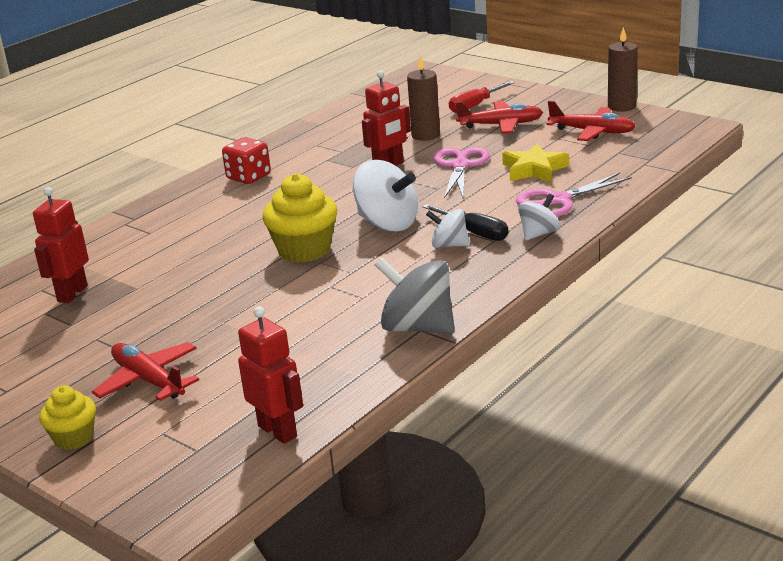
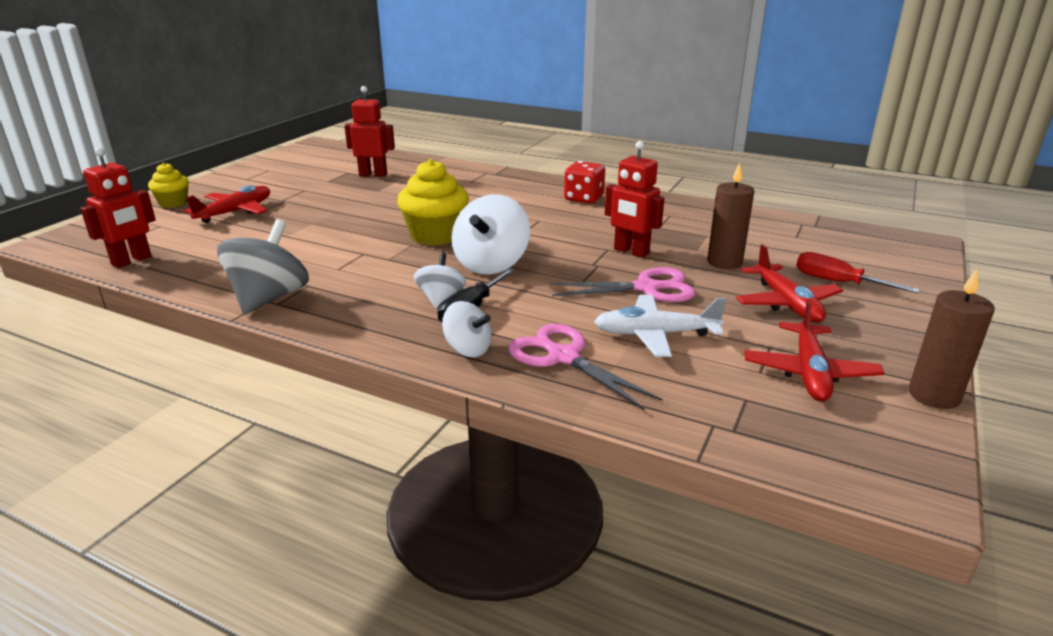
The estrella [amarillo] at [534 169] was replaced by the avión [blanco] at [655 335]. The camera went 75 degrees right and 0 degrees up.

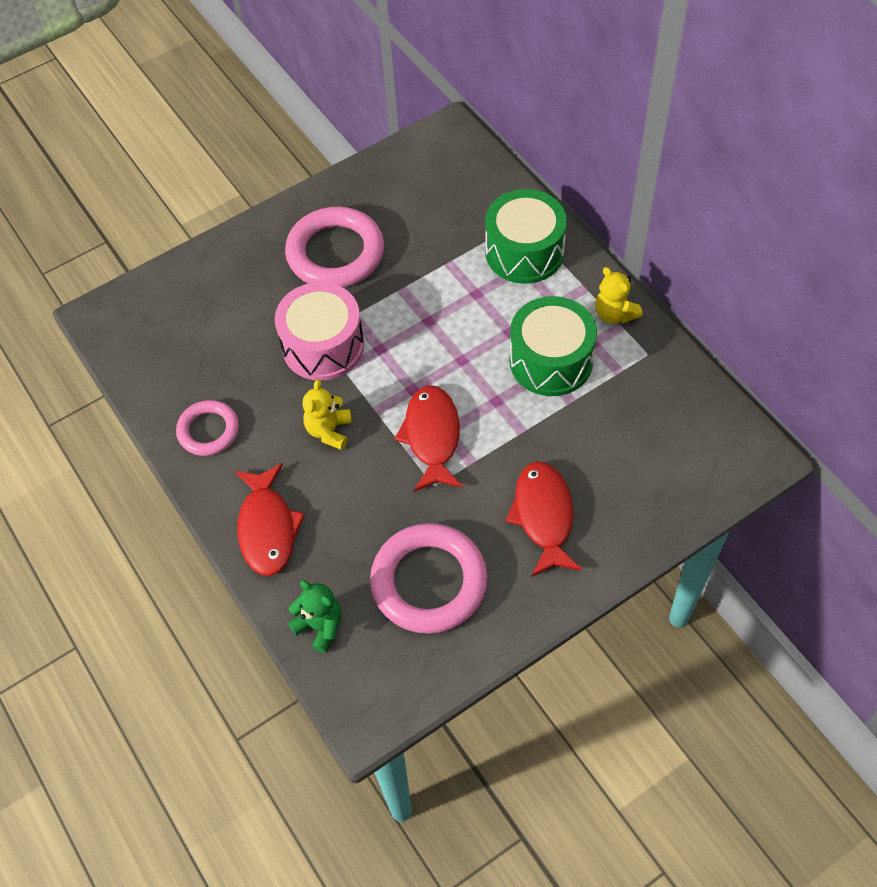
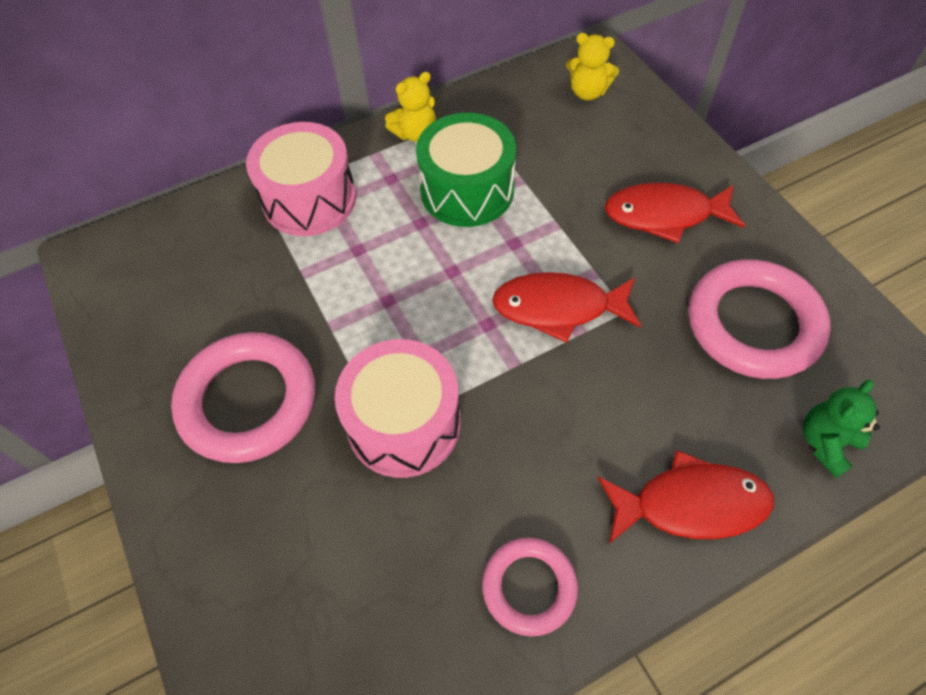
The tambor [verde] at [524 252] became the tambor [rosa] at [309 199]. The osito [amarillo] moved from [329 431] to [588 92]. The camera went 85 degrees left and 0 degrees up.

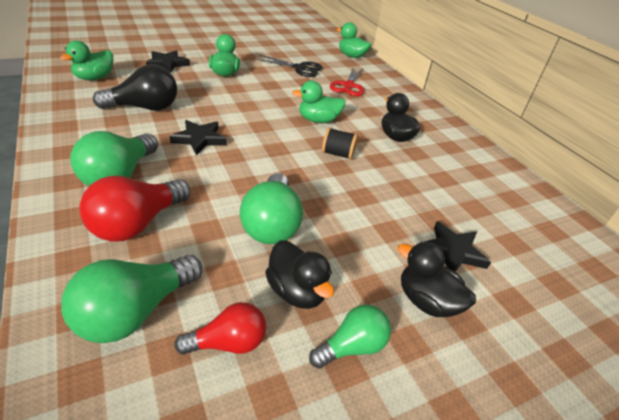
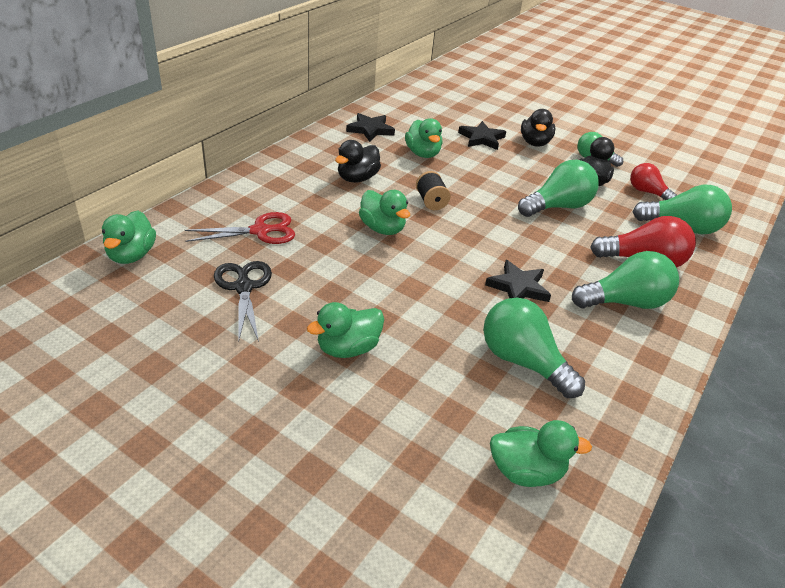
The estrella [negro] moved from [167 64] to [370 130]. The bombilla [negro] at [144 108] became the bombilla [verde] at [523 362]. The pato [verde] at [423 154] appeared. The camera went 120 degrees left and 0 degrees up.

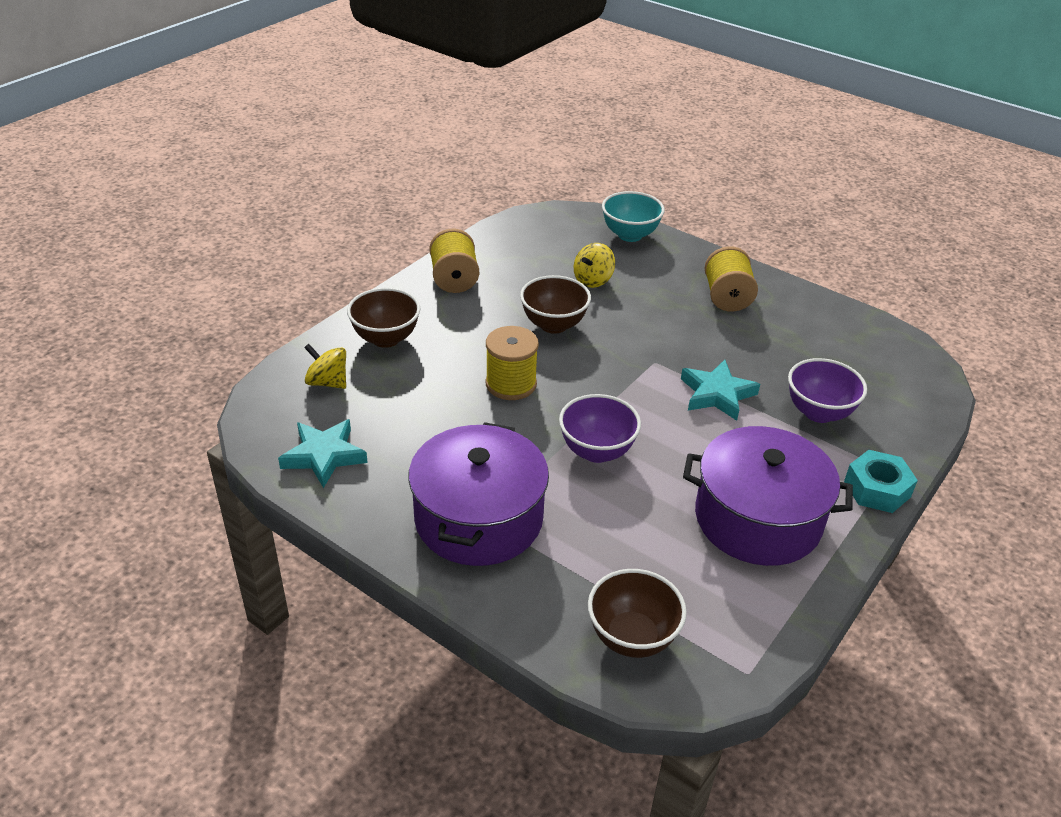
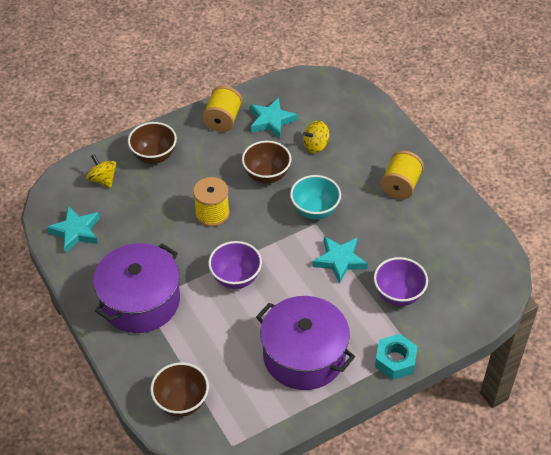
The cuenco [turquesa] moved from [630 235] to [315 210]. The estrella [turquesa] at [271 120] appeared. The camera went 25 degrees right and 10 degrees up.

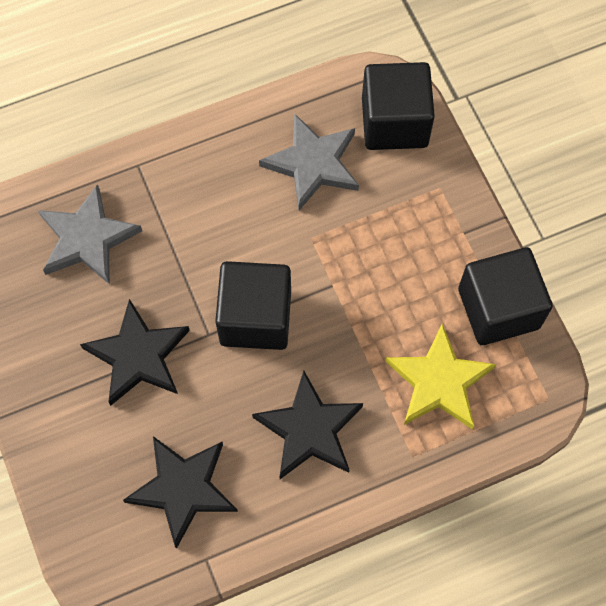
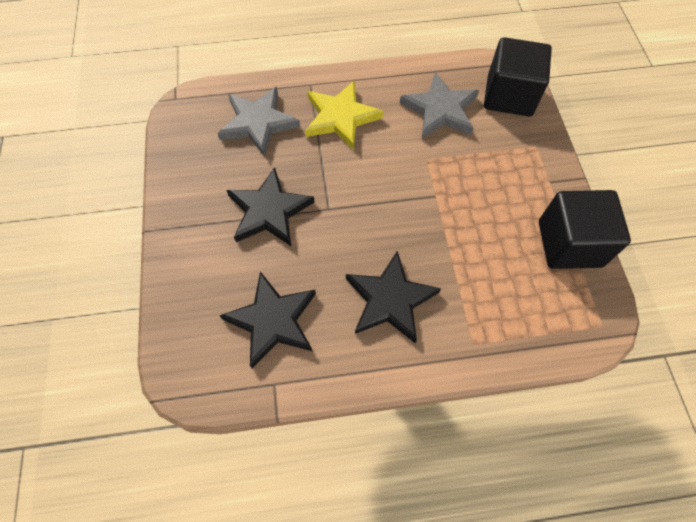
The cubo [negro] at [255 317] disappeared. The estrella [amarillo] moved from [439 381] to [341 117]. The camera went 15 degrees right and 5 degrees down.

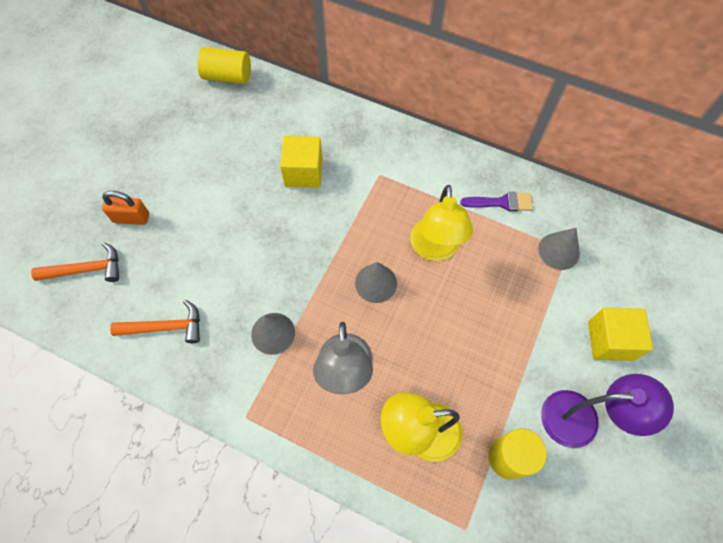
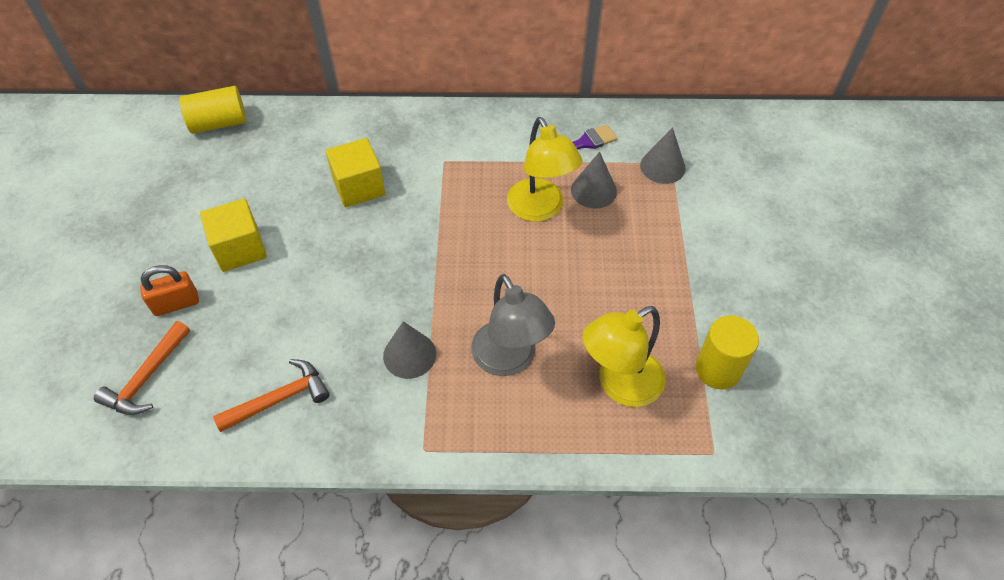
The martillo [naranja] at [86 269] turned 150 degrees clockwise. The cono [gris] moved from [376 283] to [593 190]. The cubo [amarillo] moved from [610 340] to [240 249]. The lámpara [morado] at [582 419] disappeared. The camera went 25 degrees left and 10 degrees down.

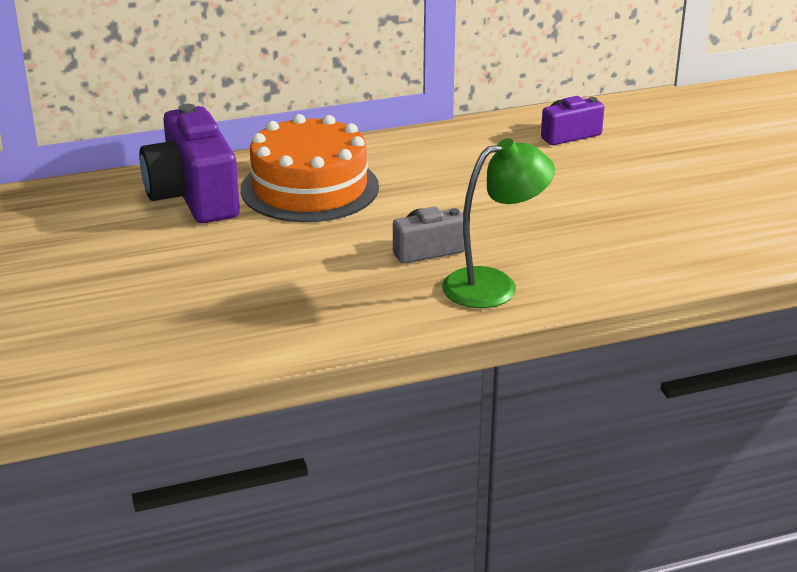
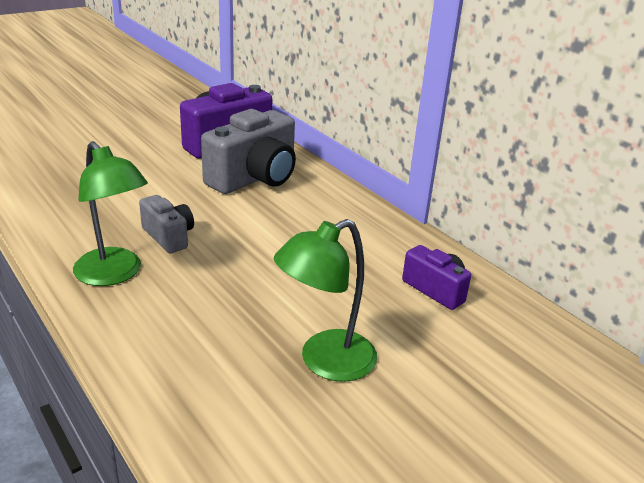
The tarta [naranja] at [309 188] was replaced by the cámara [gris] at [255 178]. The lámpara [verde] at [325 362] appeared. The camera went 70 degrees right and 0 degrees up.

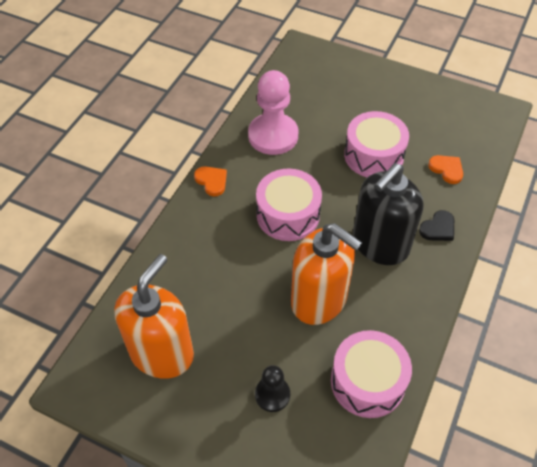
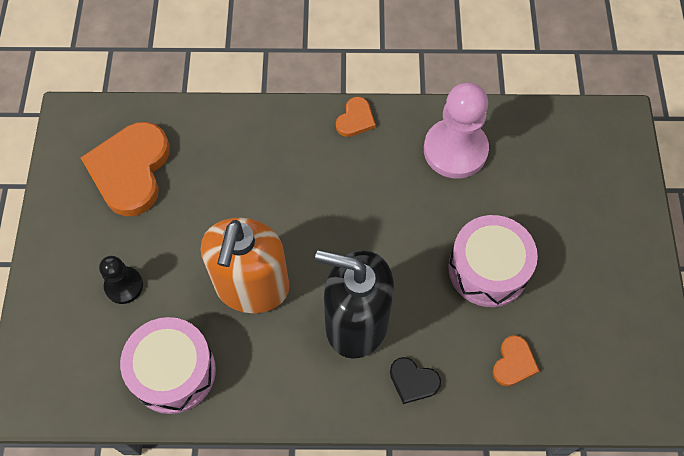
The tambor [rosa] at [288 214] disappeared. The dispensador de jabón [naranja] at [162 353] was replaced by the corazón [naranja] at [130 170]. The camera went 65 degrees right and 10 degrees up.

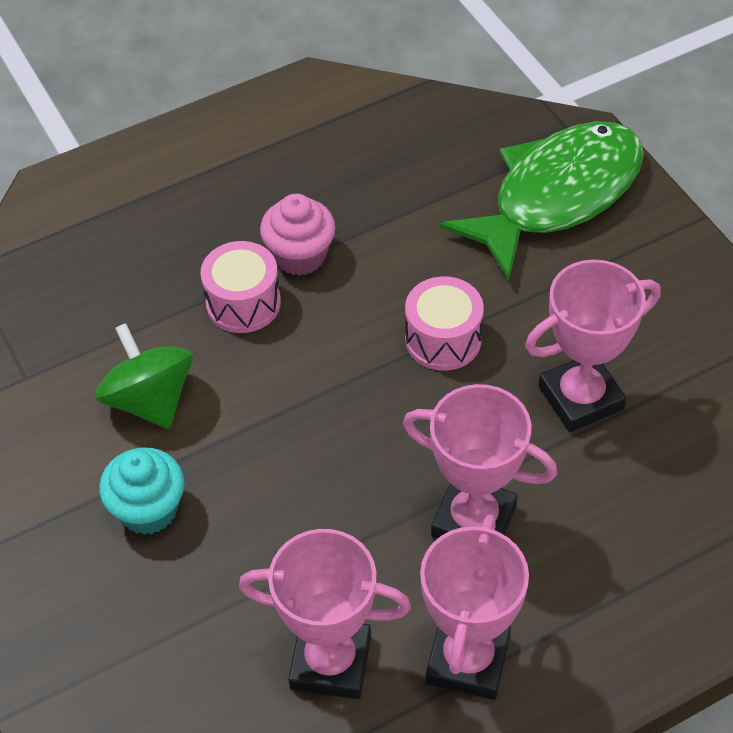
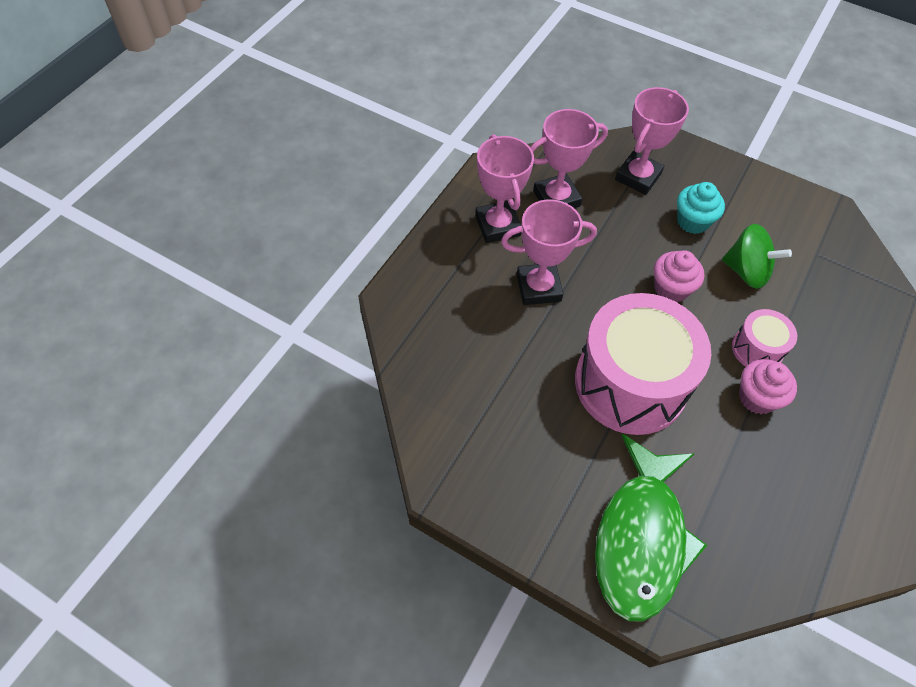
The trofeo [rosa] moved from [580 398] to [638 177]. The tambor [rosa] at [443 339] changed to 2.14 times the size. The magdalena [rosa] at [671 289] appeared. The camera went 145 degrees right and 5 degrees up.

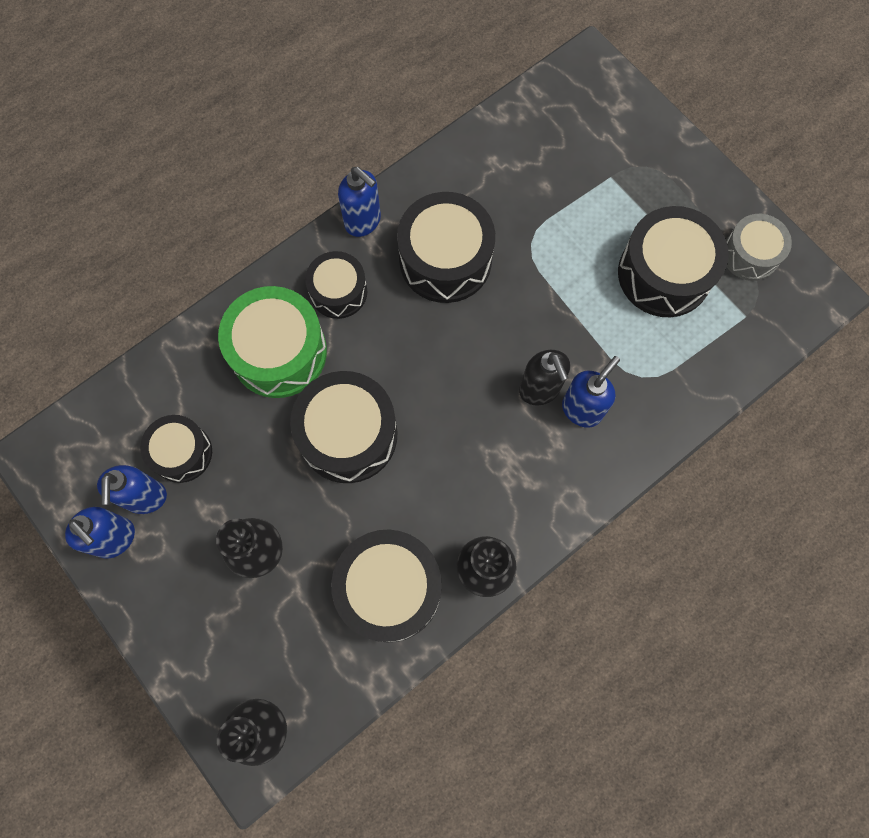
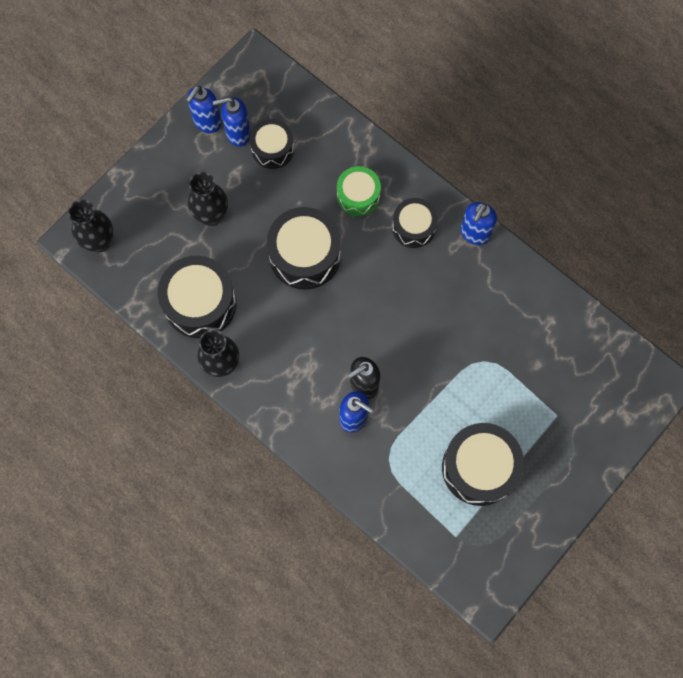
The tambor [negro] at [445 260] disappeared. The tambor [gris] at [750 254] disappeared. The tambor [verde] at [279 352] changed to 0.61 times the size. The camera went 80 degrees right and 0 degrees up.

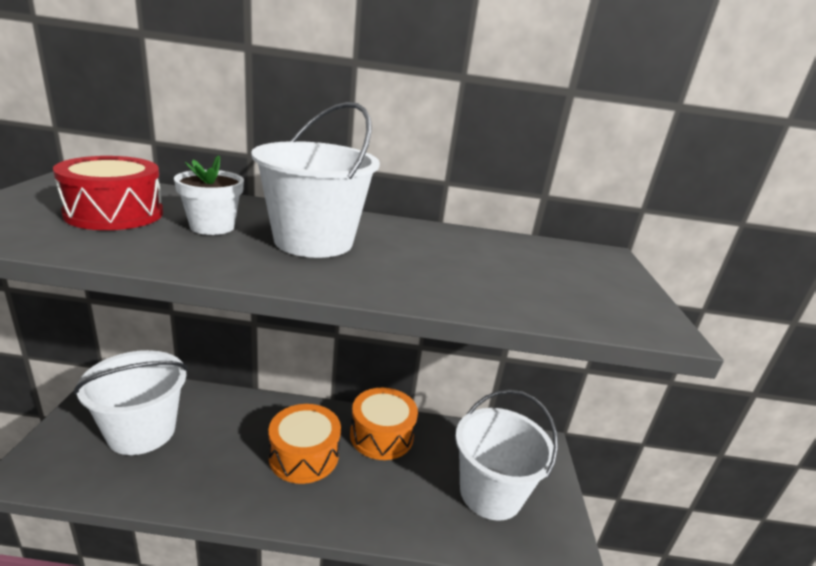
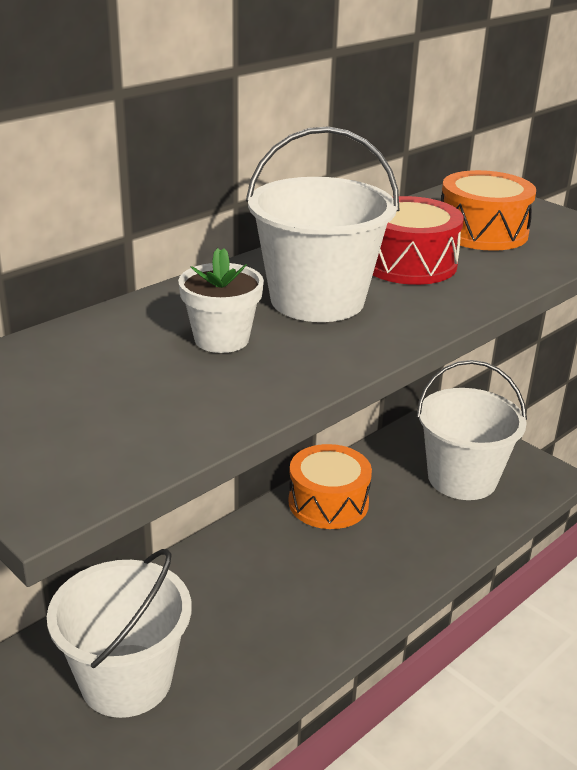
The tambor [rojo] moved from [114 214] to [408 263]. The tambor [naranja] moved from [304 455] to [482 232]. The camera went 45 degrees left and 5 degrees up.

